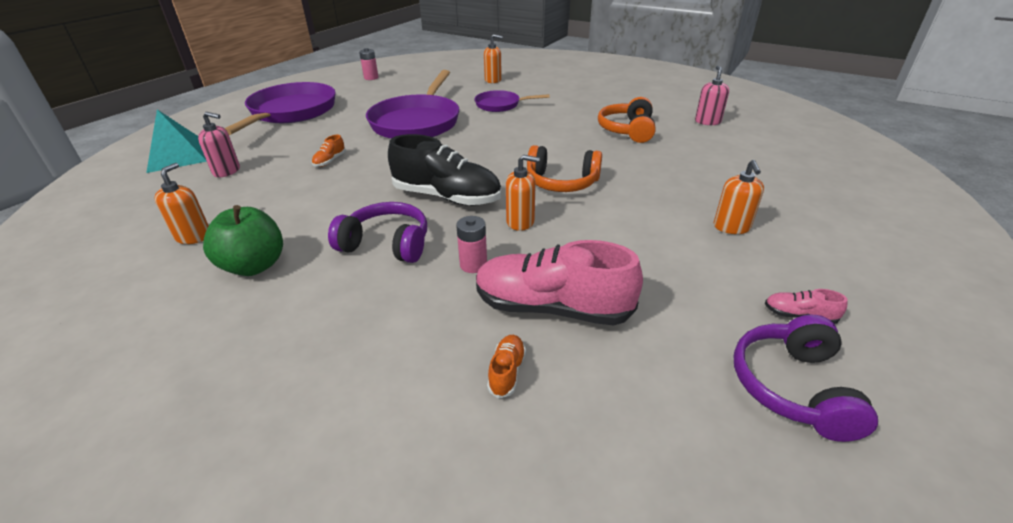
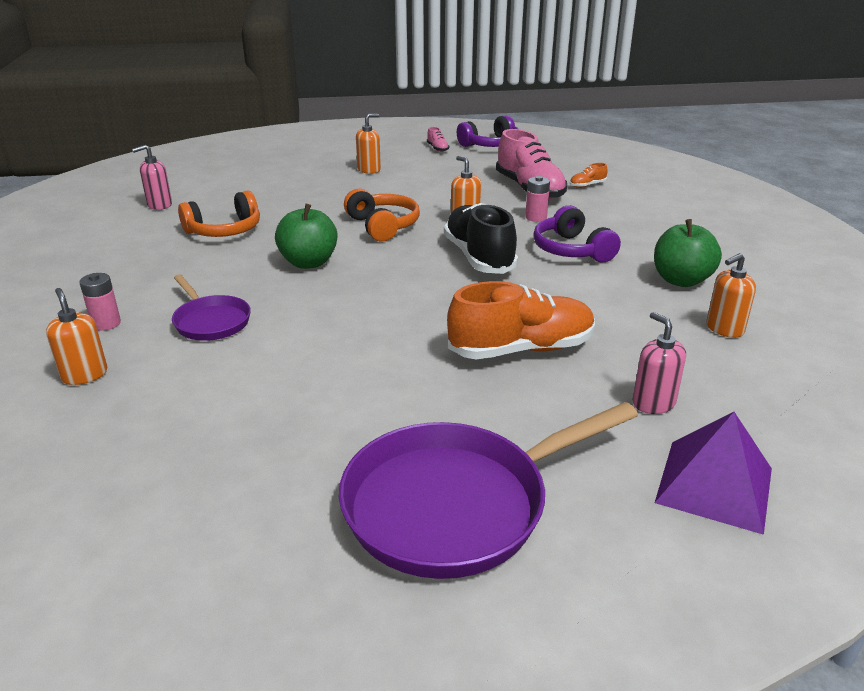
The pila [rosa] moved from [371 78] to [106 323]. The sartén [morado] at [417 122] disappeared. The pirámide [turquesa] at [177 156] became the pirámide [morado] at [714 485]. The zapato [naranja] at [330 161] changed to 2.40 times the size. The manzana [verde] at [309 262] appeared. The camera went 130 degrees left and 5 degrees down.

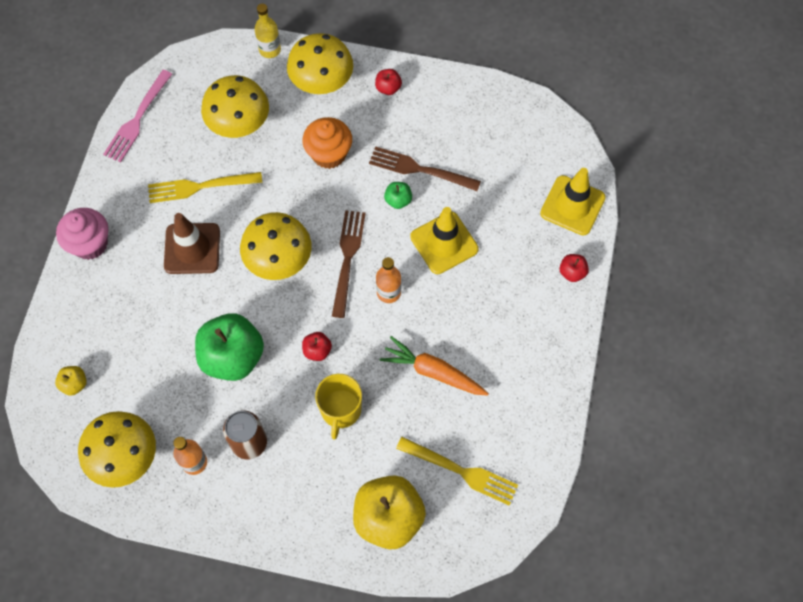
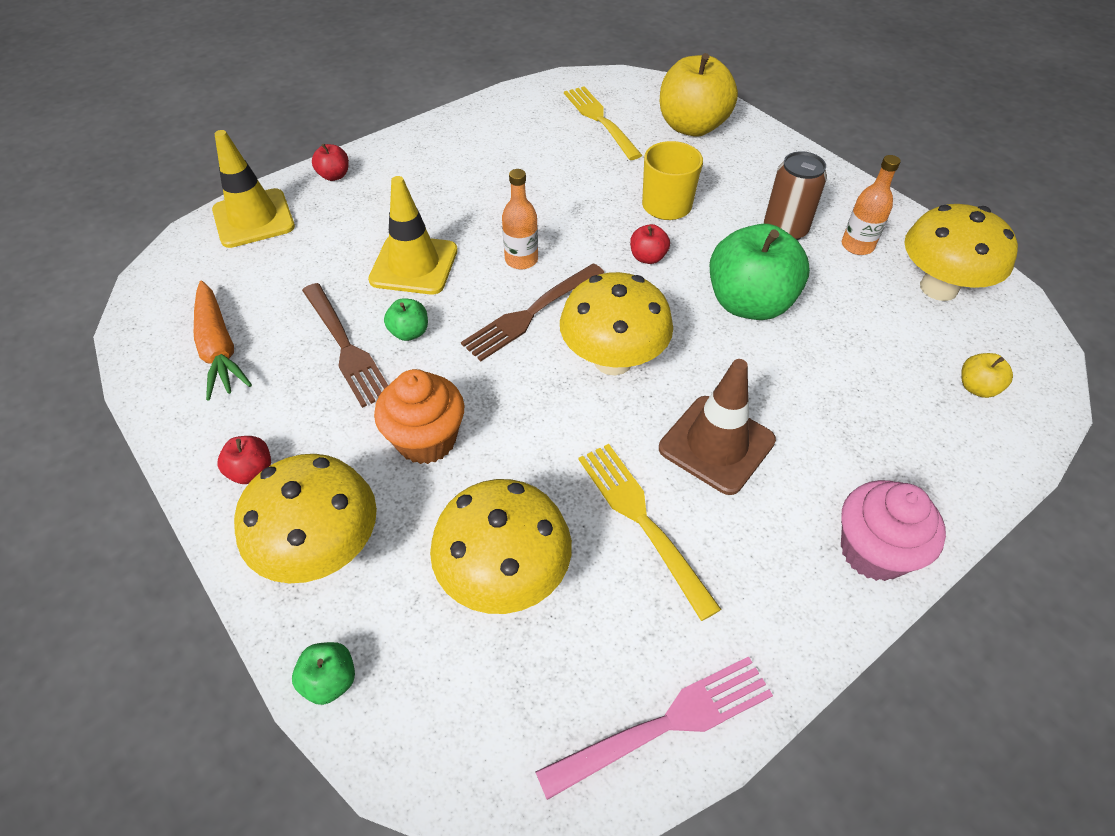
The botella [amarillo] at [270 50] was replaced by the manzana [verde] at [330 680]. The tenedor [amarillo] at [200 187] turned 150 degrees counterclockwise. The zanahoria [naranja] moved from [433 372] to [219 348]. The camera went 140 degrees left and 15 degrees down.

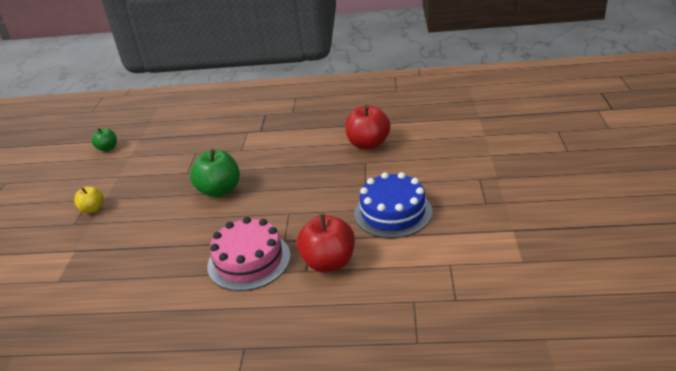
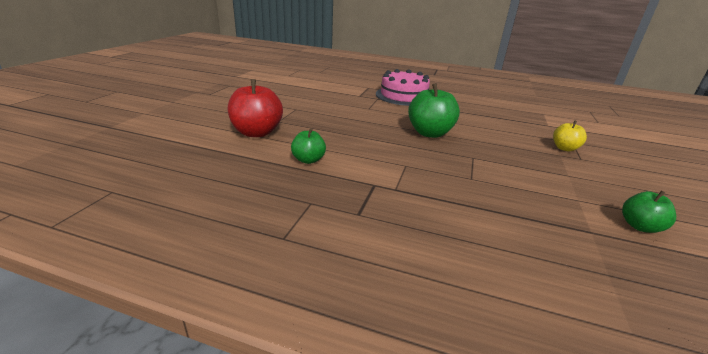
The tarta [azul] at [393 212] disappeared. The manzana [rojo] at [328 262] disappeared. The manzana [verde] at [308 160] appeared. The camera went 170 degrees left and 5 degrees down.

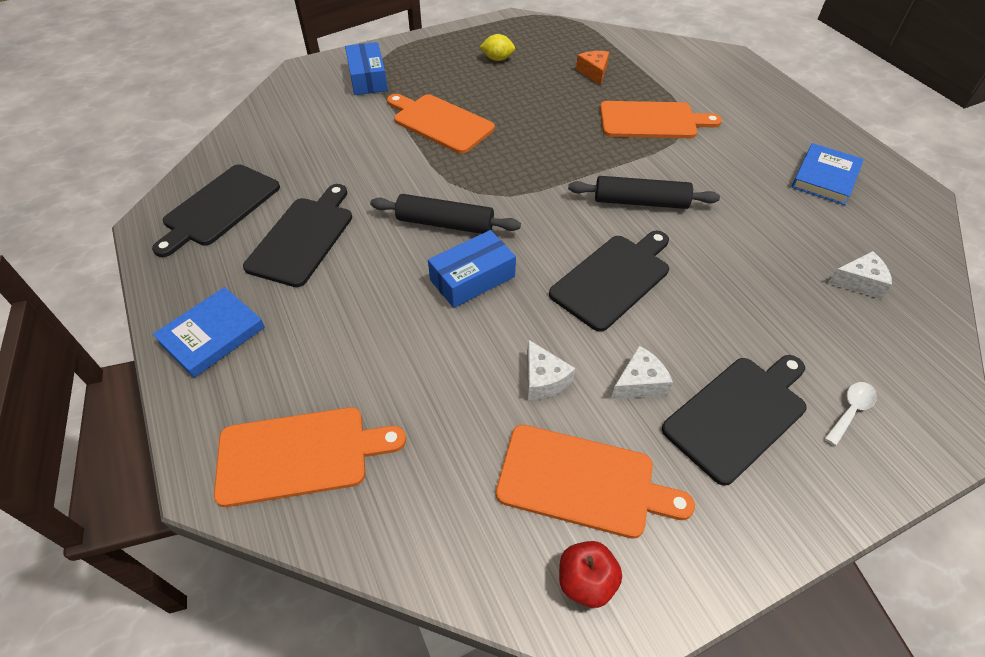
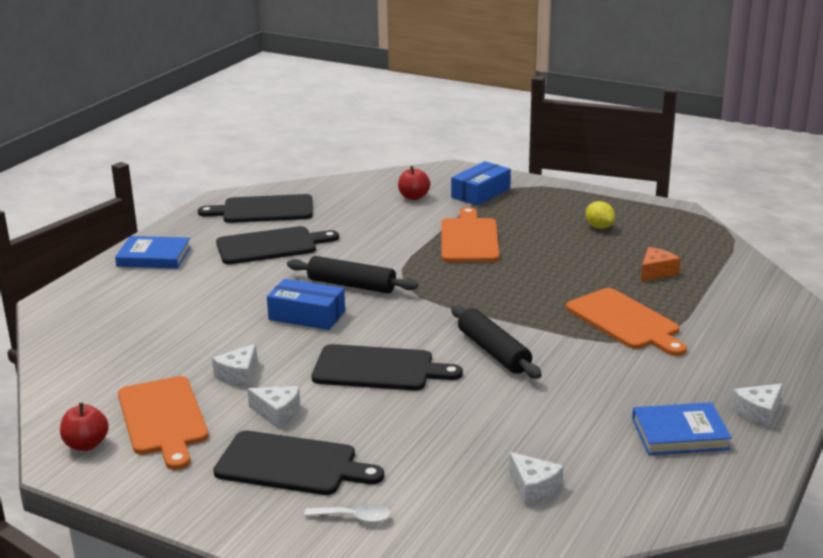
The rodillo [negro] at [445 223] turned 45 degrees counterclockwise. The tabla de cortar [naranja] at [300 455] disappeared. The manzana [rojo] at [413 197] appeared. The queso [blanco] at [758 413] appeared. The camera went 55 degrees right and 25 degrees down.

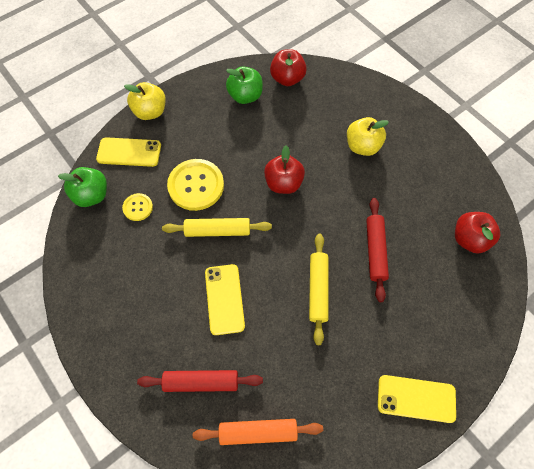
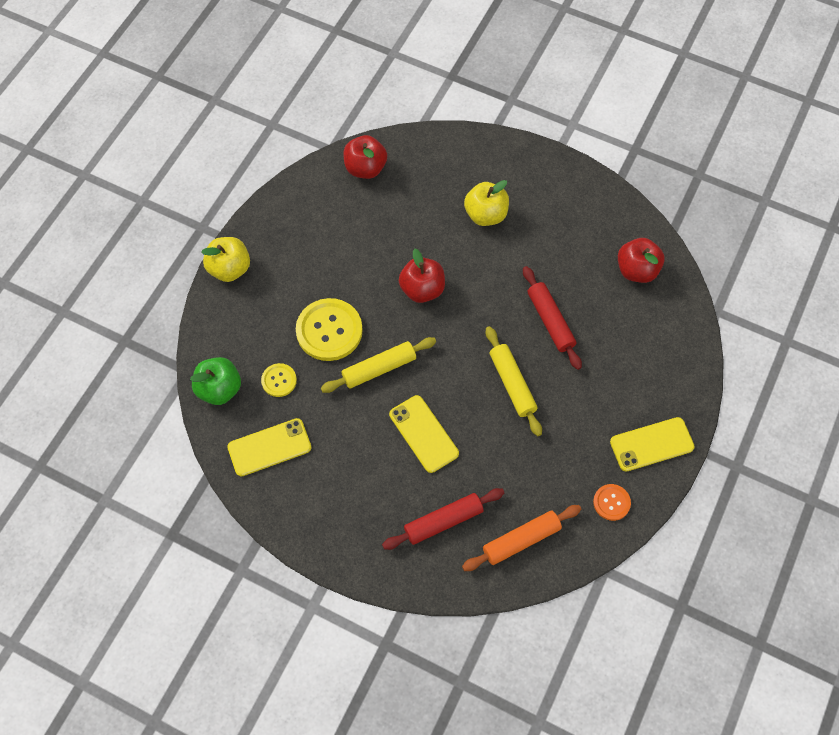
The manzana [verde] at [245 96] disappeared. The móvil [amarillo] moved from [129 152] to [269 447]. The botón [naranja] at [611 502] appeared. The camera went 25 degrees left and 0 degrees up.

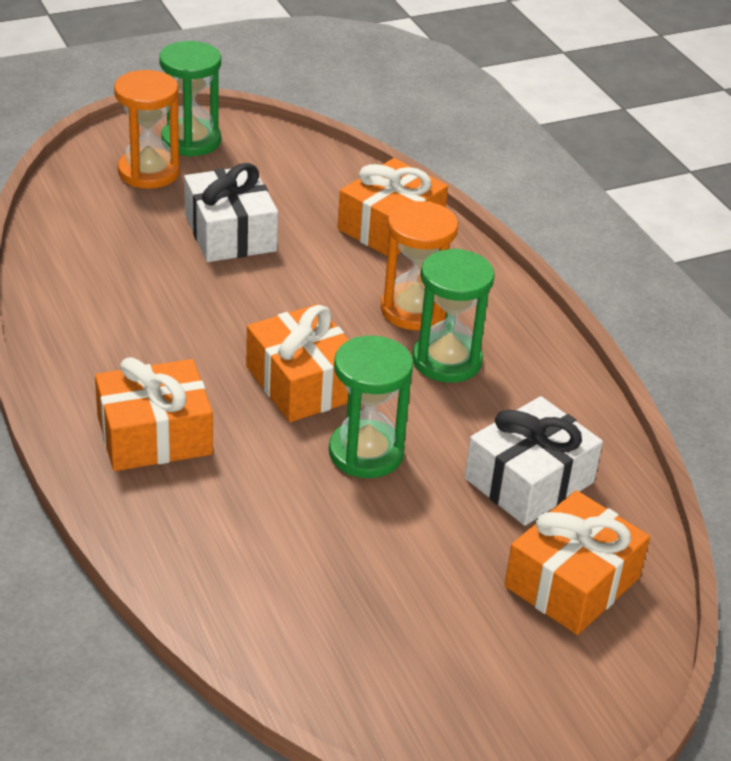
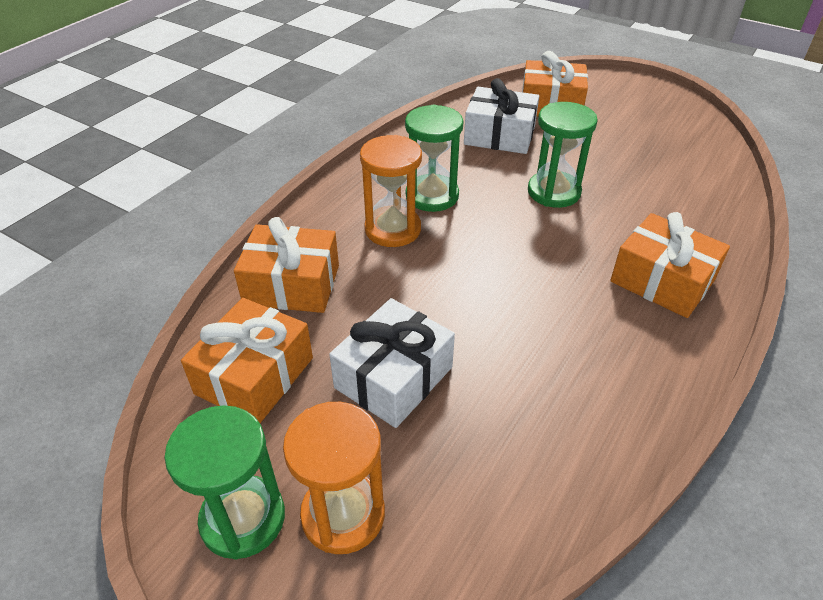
The regalo [naranja] moved from [303 383] to [254 376]. The camera went 120 degrees left and 5 degrees up.

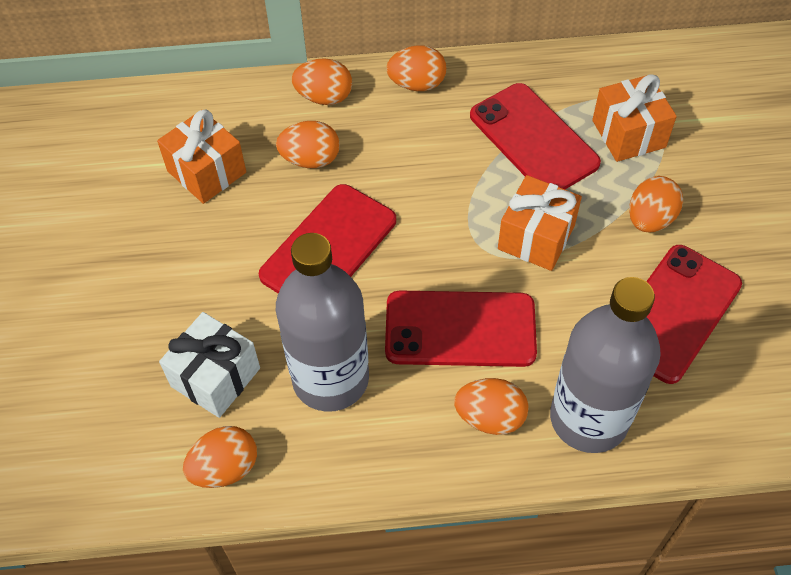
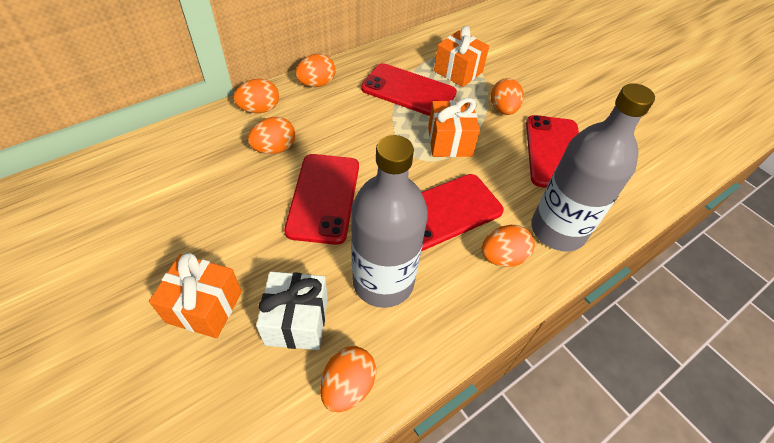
The regalo [naranja] moved from [206 172] to [204 307]. The camera went 35 degrees left and 5 degrees down.

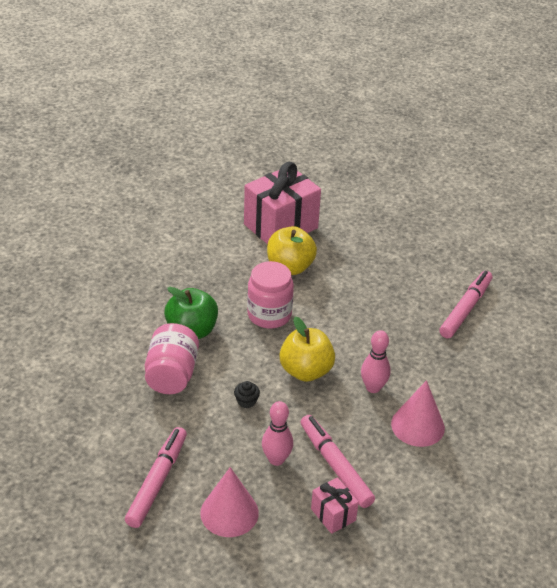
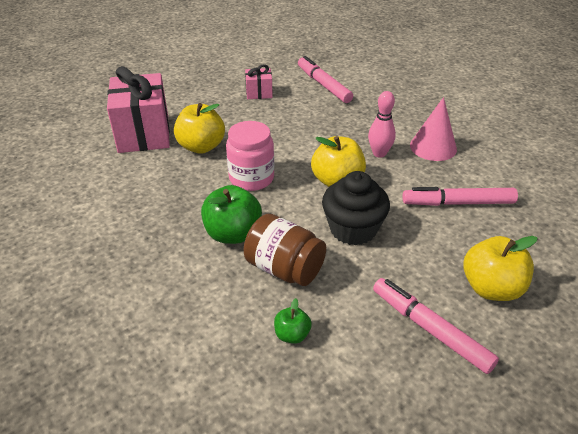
The tarro [rosa] at [171 375] became the tarro [marrón] at [284 269]. The magdalena [negro] at [246 401] changed to 2.46 times the size. The bolo [rosa] at [276 459] disappeared. The cono [rosa] at [229 512] was replaced by the manzana [amarillo] at [491 288]. The regalo [rosa] moved from [333 514] to [259 93]. The manzana [verde] at [292 335] appeared. The camera went 60 degrees left and 0 degrees up.

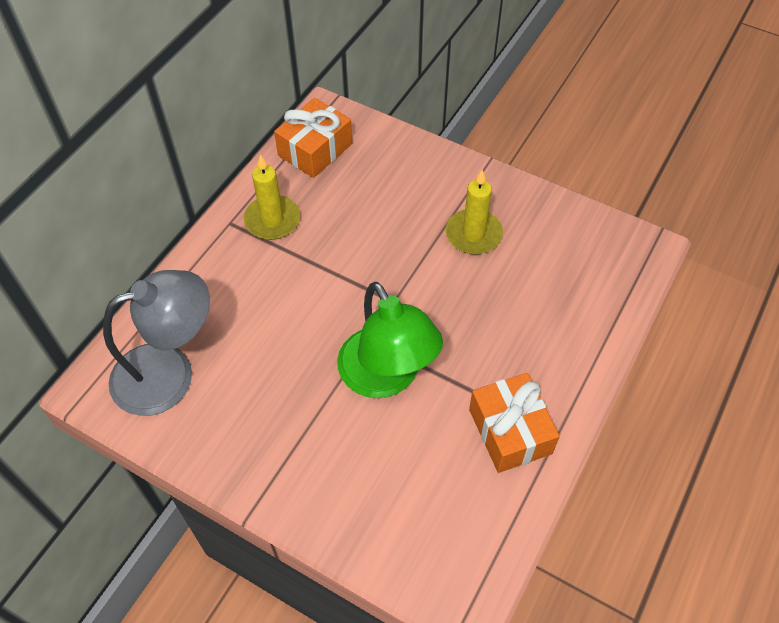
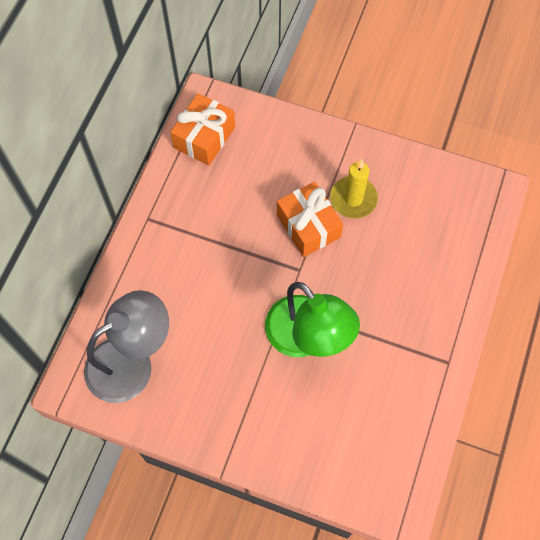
The vela [amarillo] at [272 220] disappeared. The regalo [naranja] moved from [510 431] to [308 226]. The camera went 10 degrees left and 10 degrees up.

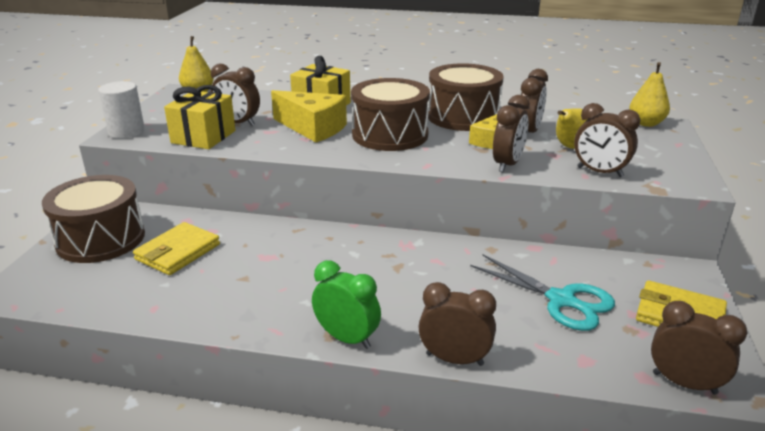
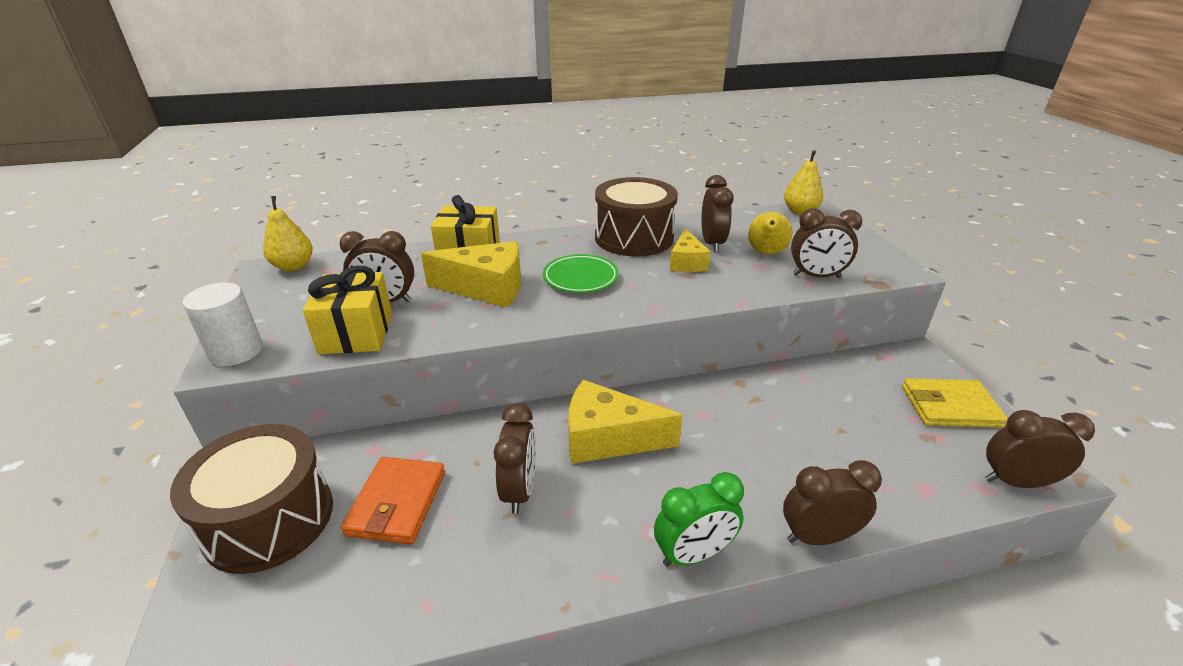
The tambor [marrón] at [390 135] was replaced by the plato [verde] at [580 278]. The despertador [marrón] moved from [507 164] to [520 490]. The cartera [amarillo] at [178 252] became the cartera [naranja] at [397 503]. The tijeras [turquesa] at [561 300] disappeared. The despertador [verde] at [347 338] turned 150 degrees clockwise. The queso [amarillo] at [608 438] appeared. The camera went 25 degrees left and 5 degrees up.

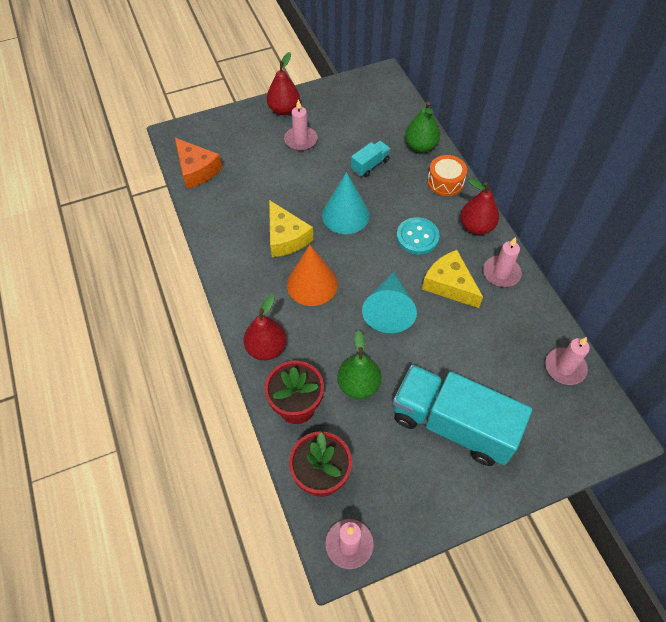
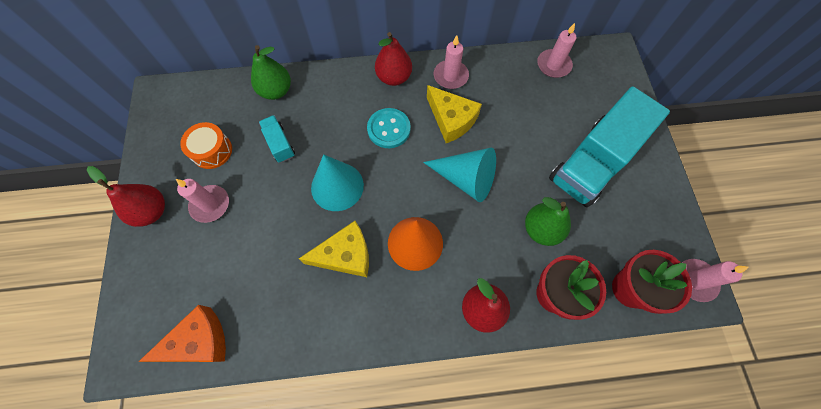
The tambor [naranja] moved from [445 182] to [212 151]. The queso [amarillo] at [449 284] turned 105 degrees counterclockwise. The camera went 75 degrees left and 10 degrees up.

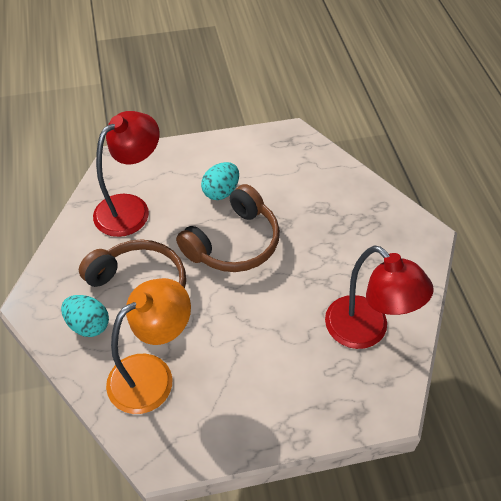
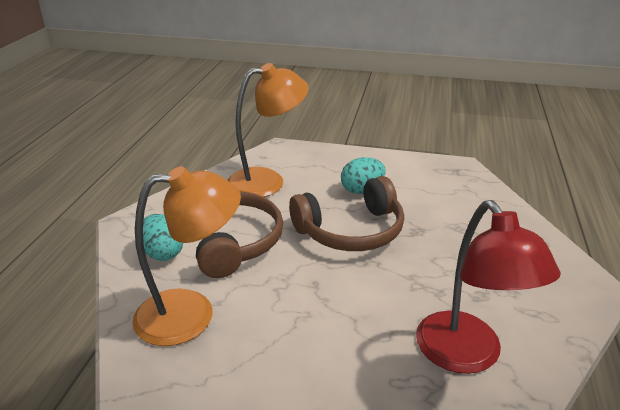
The lámpara [rojo] at [131 208] became the lámpara [naranja] at [267 181]. The camera went 25 degrees right and 20 degrees down.

